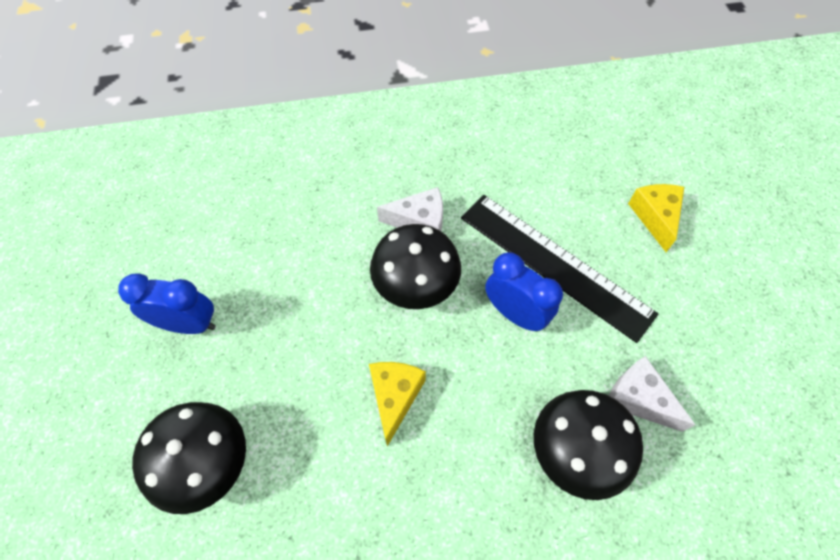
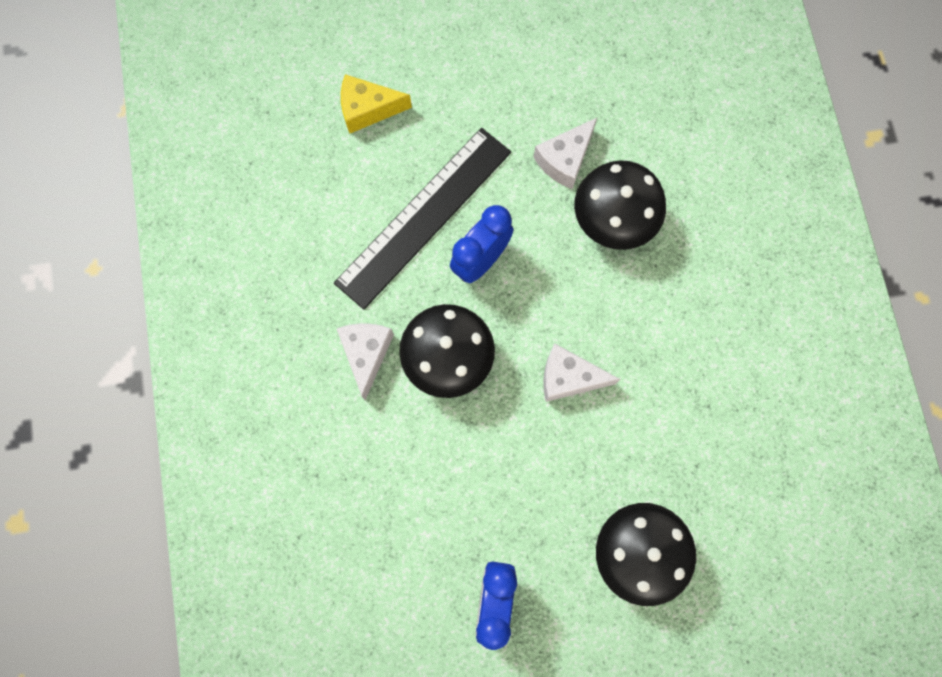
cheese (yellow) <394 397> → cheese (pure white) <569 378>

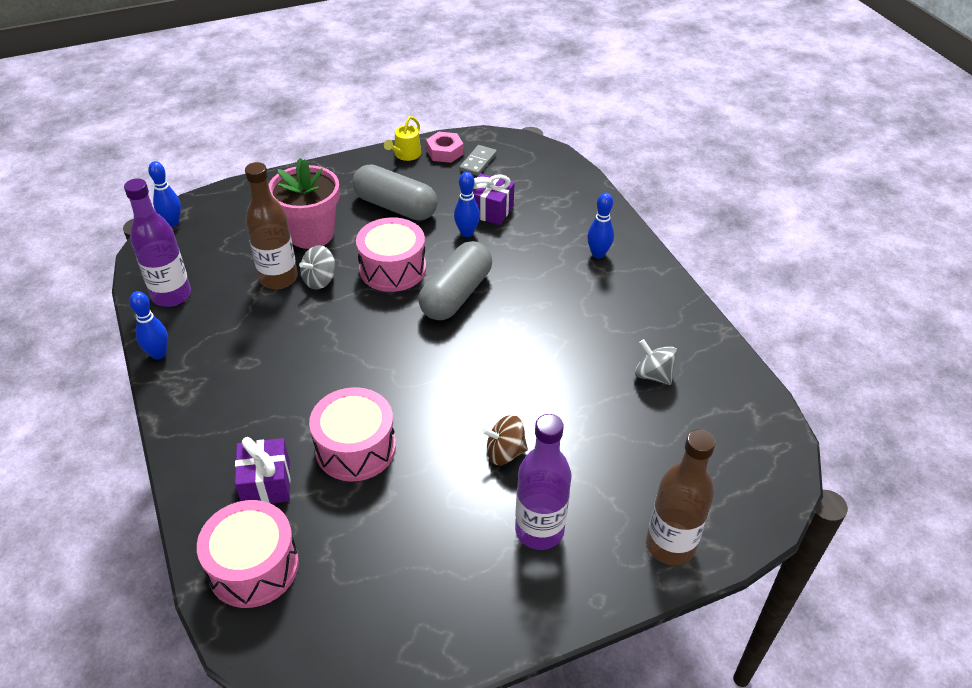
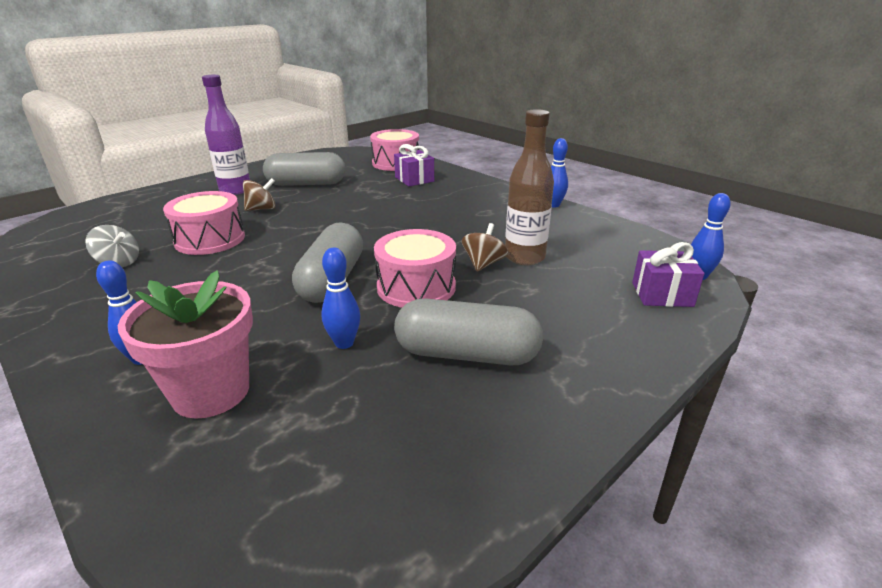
drink bottle (purple) <171 295> → -
sprinkling can (yellow) <406 155> → -
nut (rosy) <445 152> → -
domino tile (grey) <478 162> → -
drink bottle (brown) <670 545> → -
- → capsule (grey) <306 184>
flower pot (rosy) <311 234> → flower pot (rosy) <211 392>, relocated
drum (rosy) <355 448> → drum (rosy) <210 239>, relocated
gift (purple) <489 210> → gift (purple) <662 294>, relocated
toy top (grey) <320 280> → toy top (brown) <483 264>

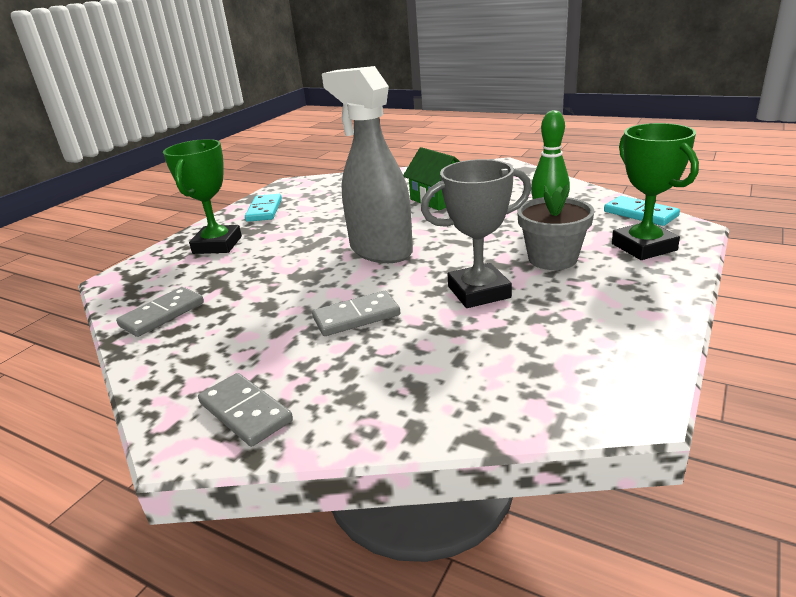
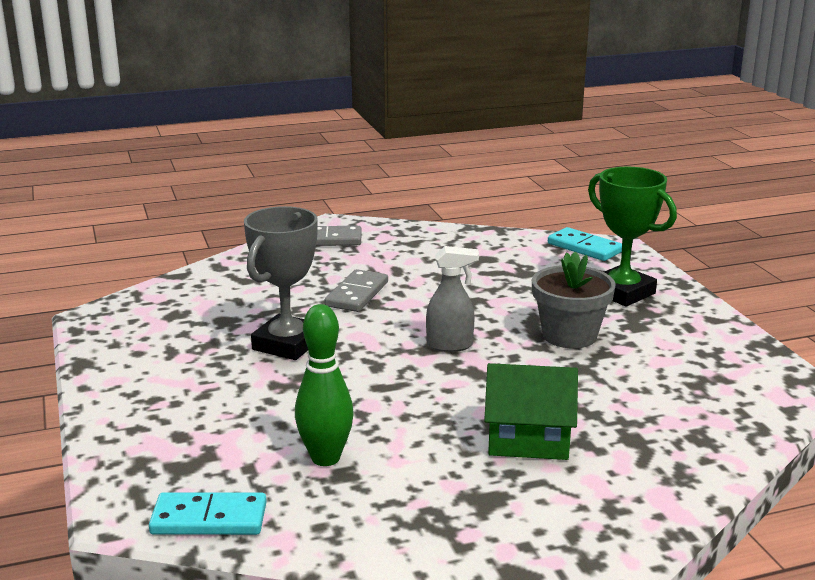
domino tile (grey) <162 314> → -
award cup (emerald) <643 247> → -
domino tile (turquoise) <264 210> → domino tile (turquoise) <584 247>, relocated
flower pot (grey) <552 259> → flower pot (grey) <569 335>, relocated
spray cleaner (grey) <380 251> → spray cleaner (grey) <450 345>, x0.48

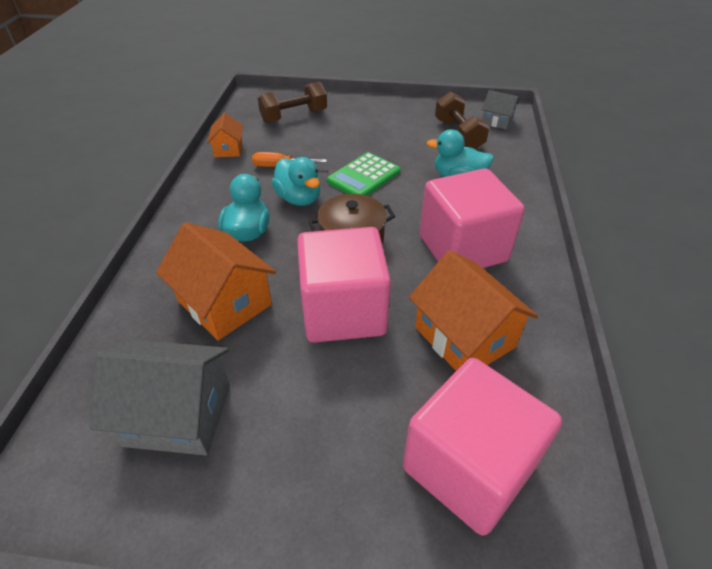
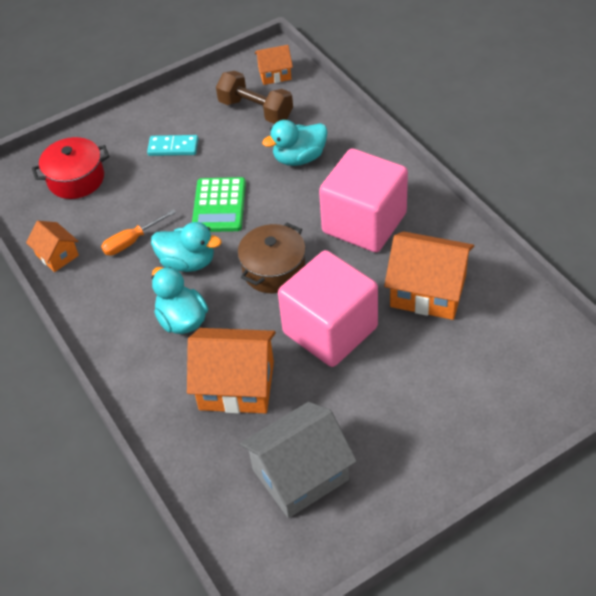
cube (rosy) <468 467> → -
- → domino tile (turquoise) <173 147>
hand weight (brown) <294 116> → stockpot (red) <76 179>
house (grey) <497 121> → house (bright orange) <275 74>

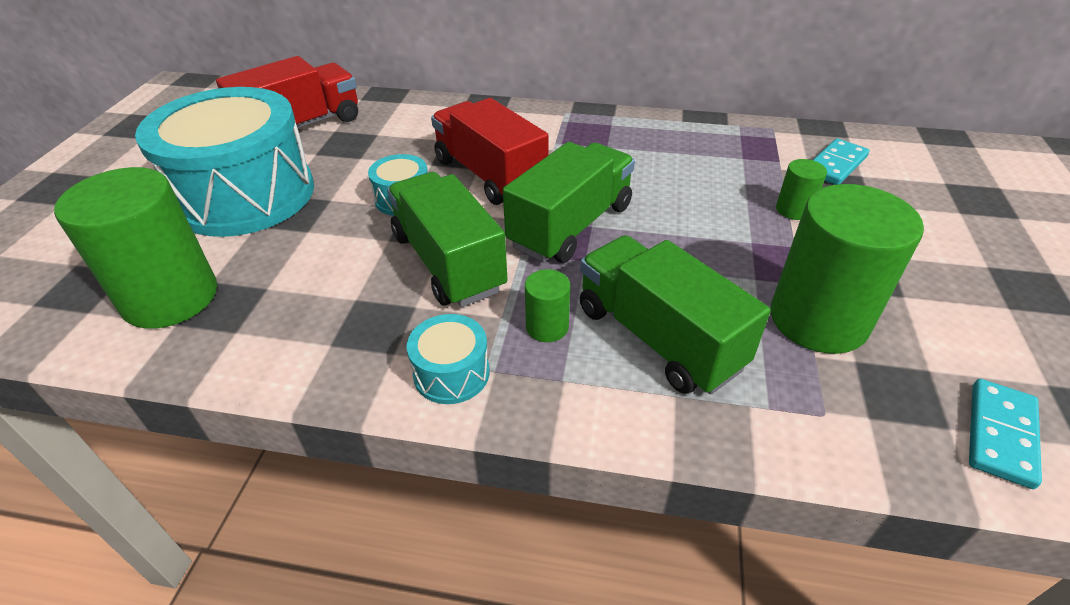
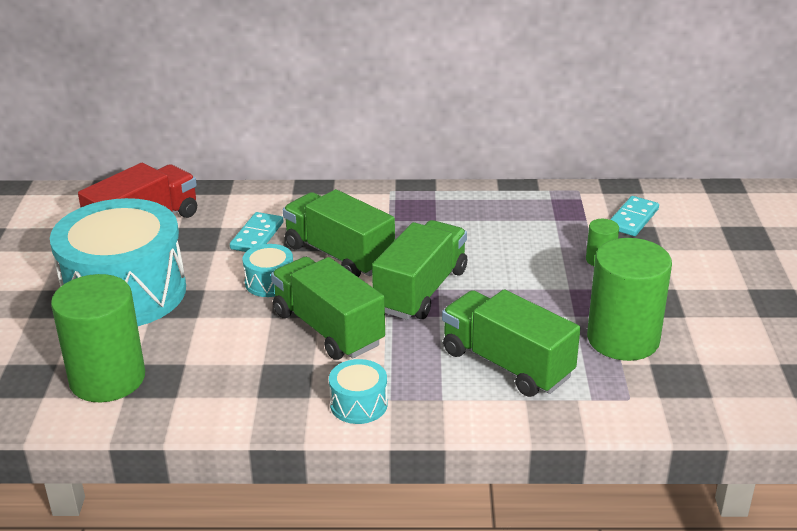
cylinder shape (emerald) <547 327> → -
domino tile (turquoise) <1000 434> → domino tile (turquoise) <257 236>, relocated
truck (red) <489 175> → truck (emerald) <339 255>

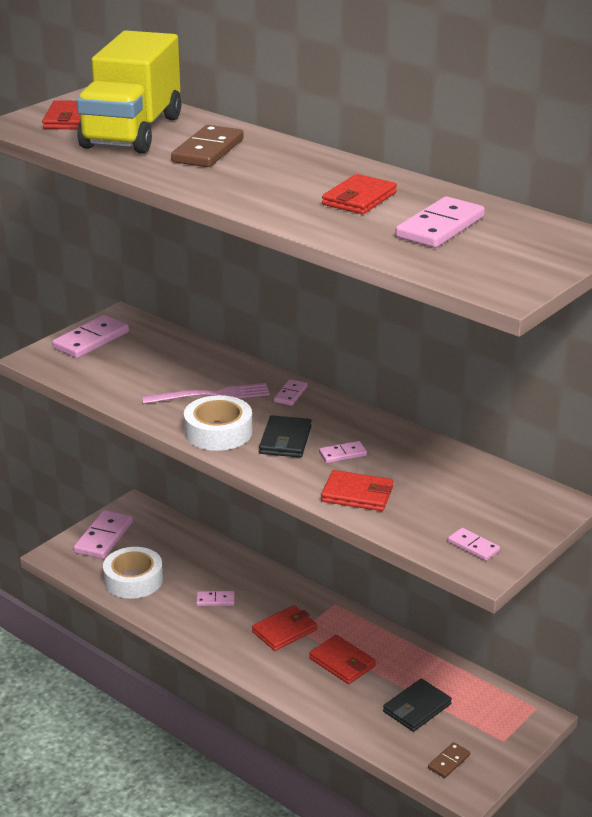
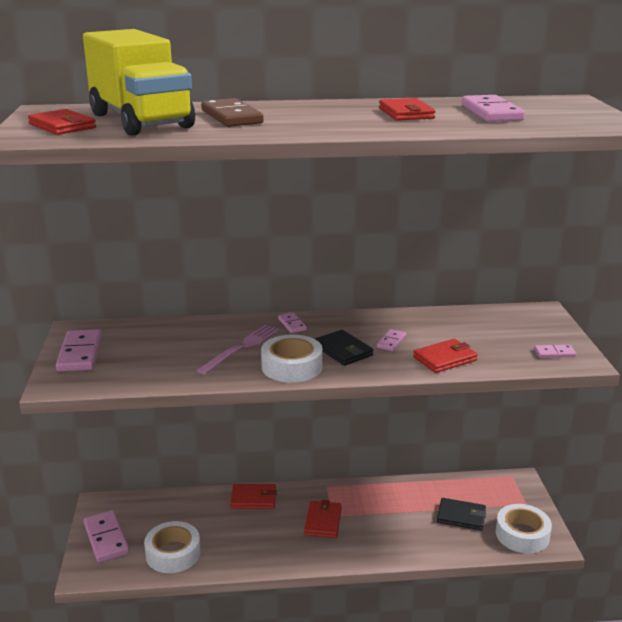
domino tile (rosy) <215 600> → -
wallet (red) <342 662> → wallet (red) <253 499>, relocated
domino tile (brown) <449 762> → tape (pure white) <522 535>
wallet (ebony) <416 708> → wallet (ebony) <461 516>, 75 degrees counterclockwise

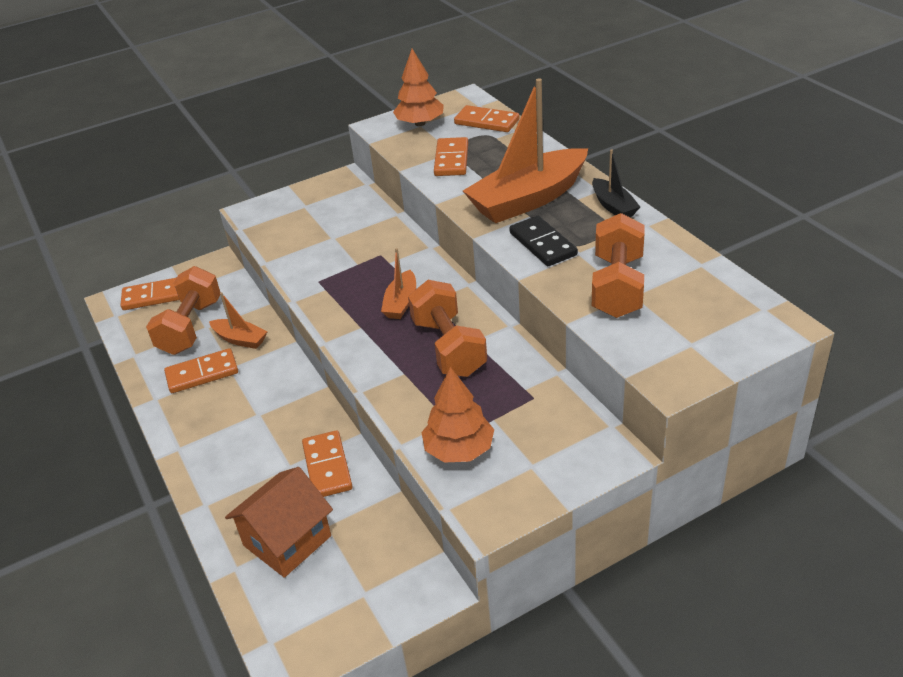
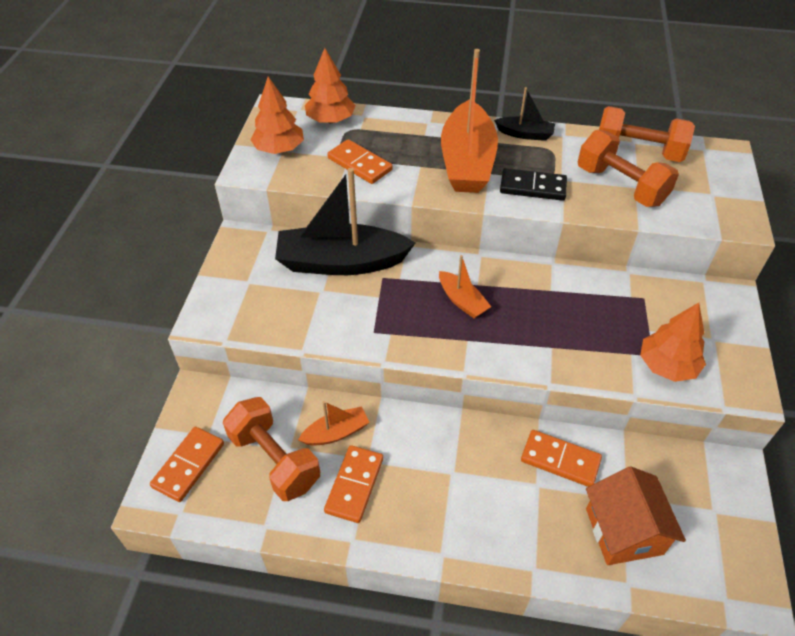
- → boat (ebony) <341 262>
hand weight (bright orange) <448 347> → hand weight (bright orange) <638 151>, relocated
domino tile (bright orange) <486 122> → fir tree (bright orange) <330 120>

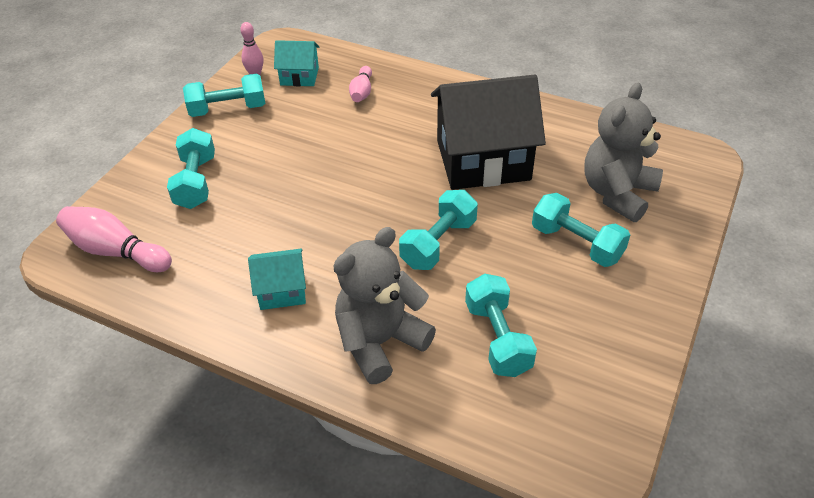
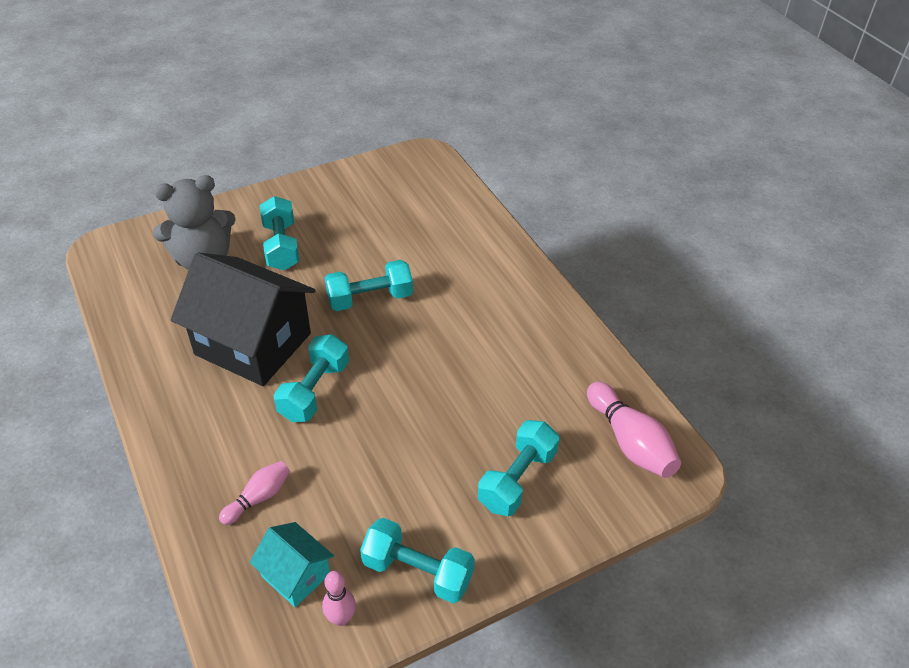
house (turquoise) <282 291> → -
stuffed bear (grey) <380 342> → -
hand weight (turquoise) <497 338> → hand weight (turquoise) <314 391>, relocated

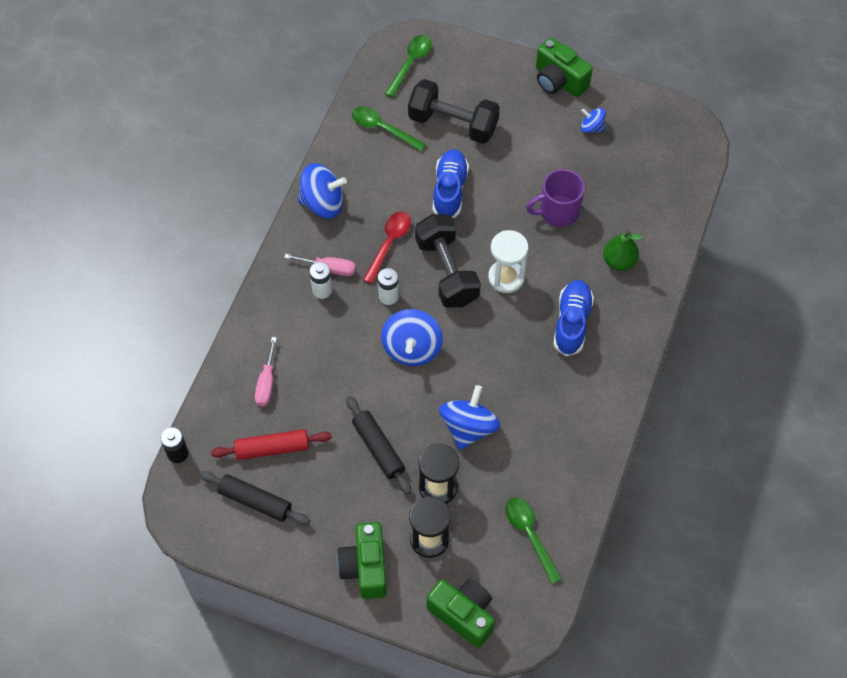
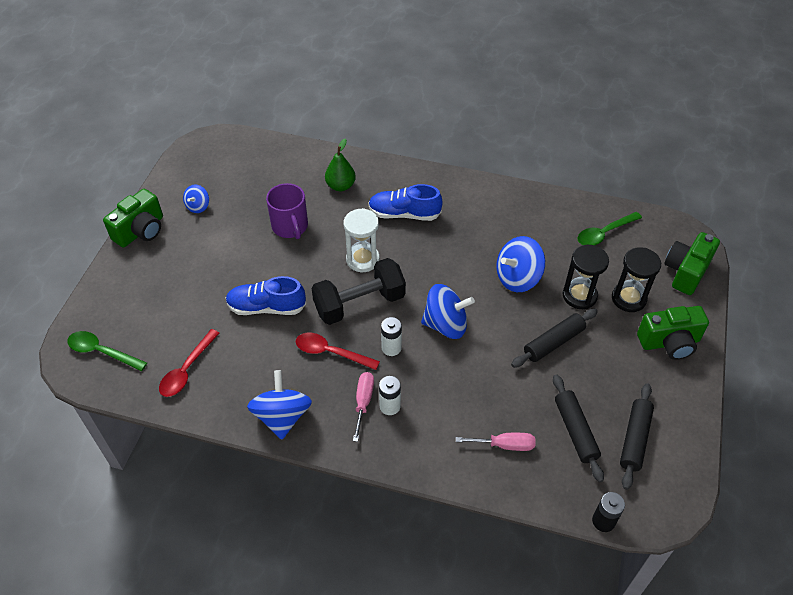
hand weight (ebony) <453 123> → -
dough roller (red) <272 448> → dough roller (ebony) <575 431>
tablespoon (emerald) <383 129> → tablespoon (red) <187 370>
toy top (blue) <468 427> → toy top (blue) <517 278>, 45 degrees counterclockwise

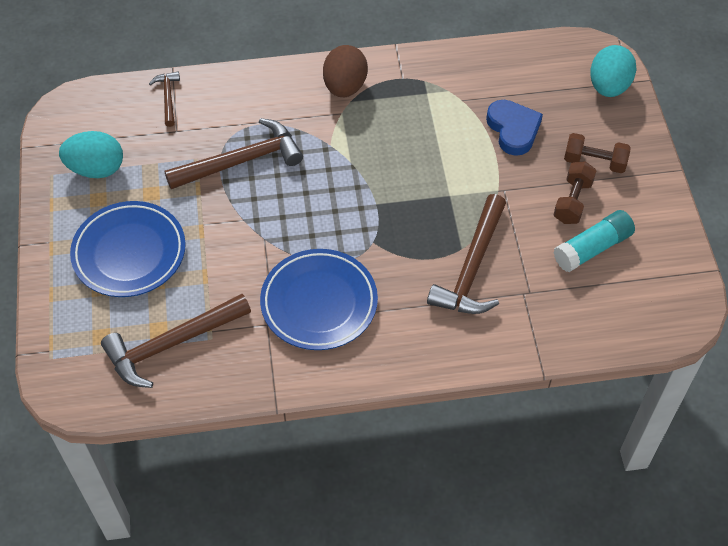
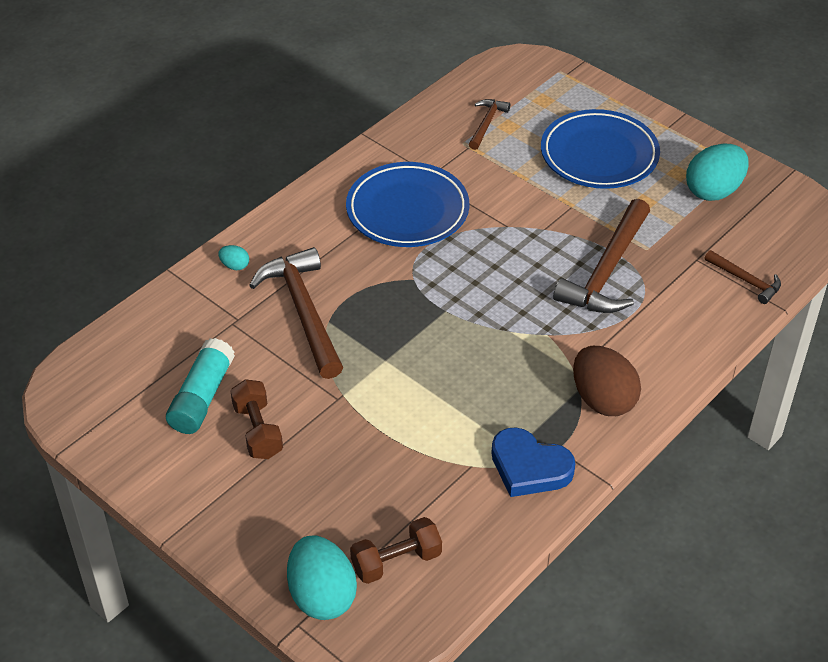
- → egg shape (turquoise) <235 266>
heart (blue) <513 129> → heart (blue) <529 467>, relocated
hand weight (brown) <594 162> → hand weight (brown) <396 561>, relocated
claw hammer (brown) <171 344> → claw hammer (brown) <487 124>, x0.51

